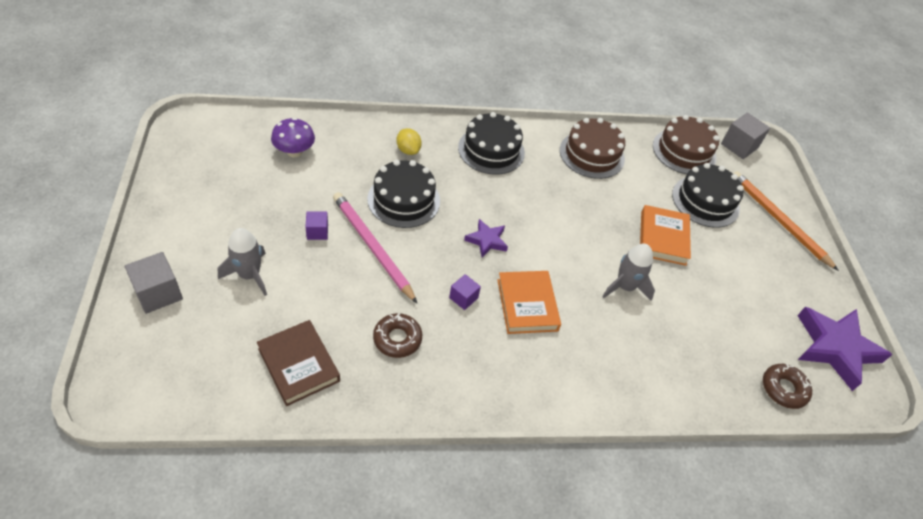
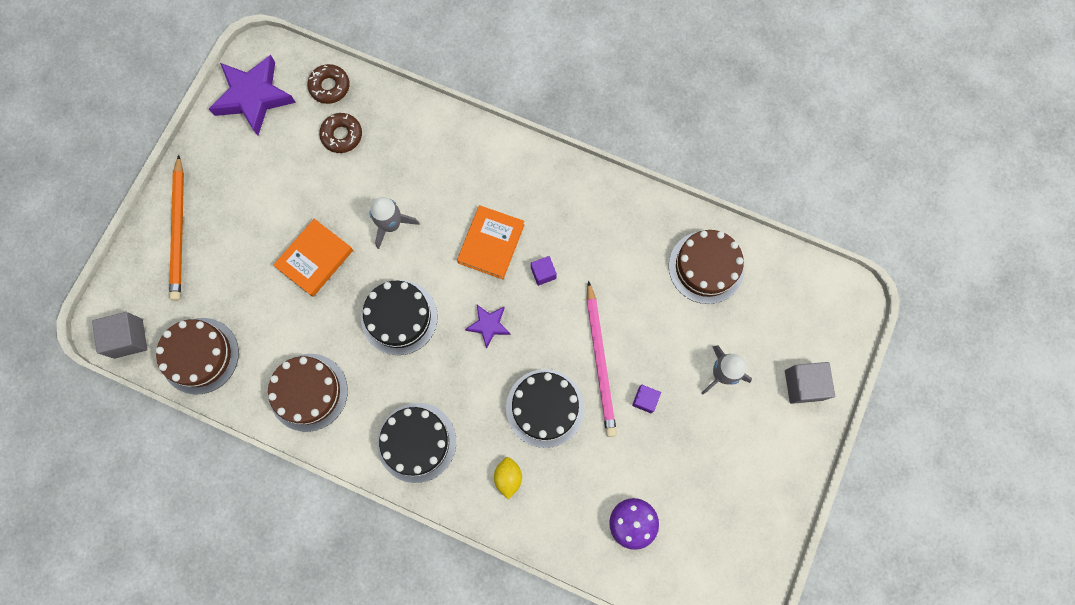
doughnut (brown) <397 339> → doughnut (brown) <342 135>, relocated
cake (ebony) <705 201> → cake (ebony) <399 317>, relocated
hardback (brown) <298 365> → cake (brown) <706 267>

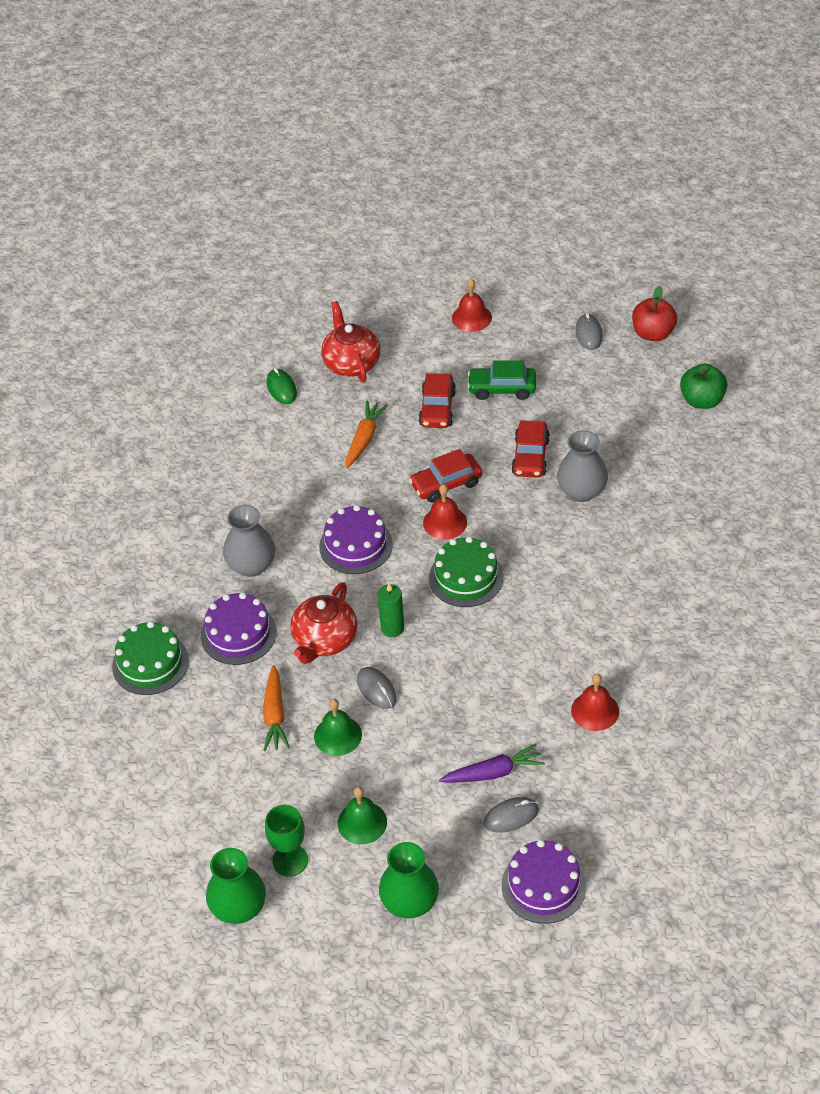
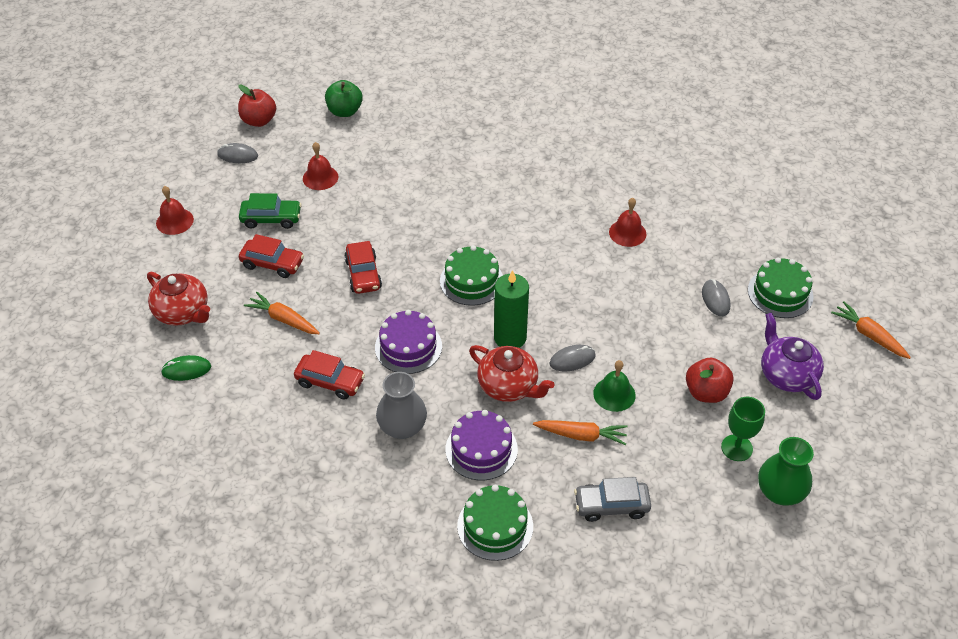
toy carrot (purple) <493 773> → -
vase (grey) <581 491> → -
- → car (grey) <611 505>
- → toy carrot (bright orange) <869 335>
hand bell (red) <445 522> → hand bell (red) <320 177>, relocated
car (red) <530 457> → car (red) <330 382>, relocated
hand bell (emerald) <362 822> → apple (red) <706 392>
vase (emerald) <410 902> → teapot (purple) <786 375>
cake (purple) <543 885> → cake (emerald) <780 293>
teapot (red) <351 363> → teapot (red) <183 312>, 135 degrees counterclockwise
car (emerald) <502 389> → car (emerald) <271 219>, 105 degrees counterclockwise
wax candle (emerald) <392 628> → wax candle (emerald) <510 338>, x1.58

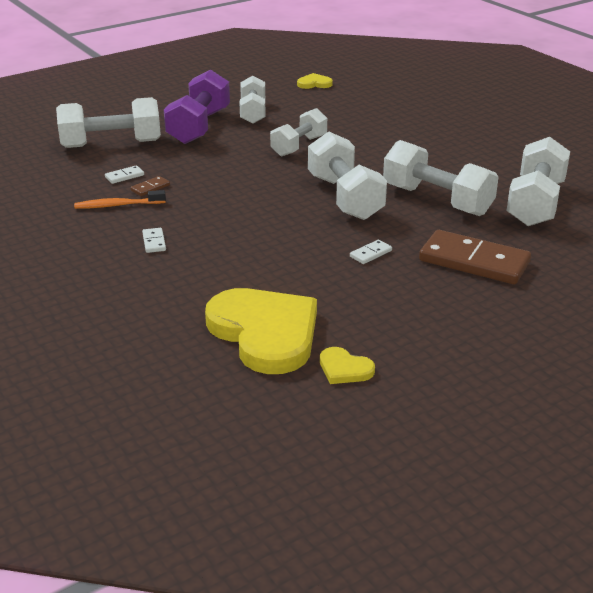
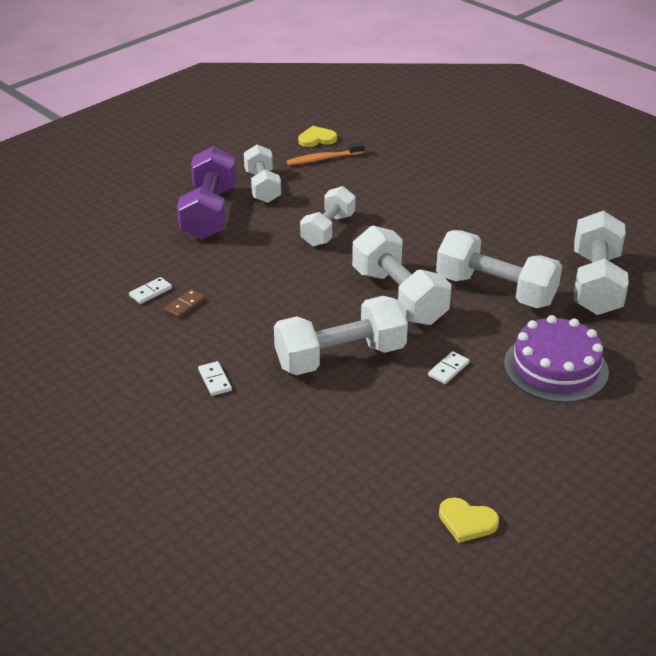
heart (yellow) <265 333> → -
hand weight (pure white) <111 144> → hand weight (pure white) <340 357>, relocated
dental brush (bright orange) <118 205> → dental brush (bright orange) <323 159>, relocated
domino tile (brown) <474 261> → cake (purple) <555 367>

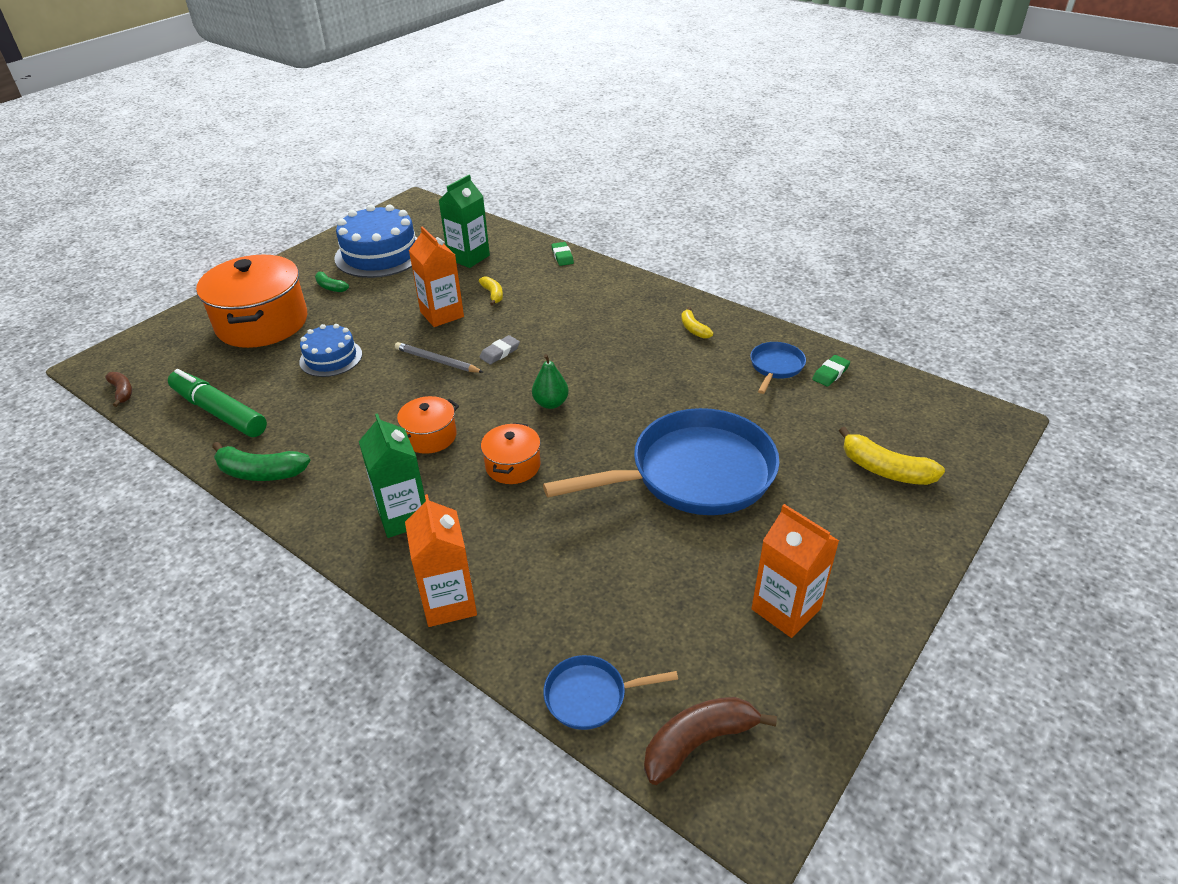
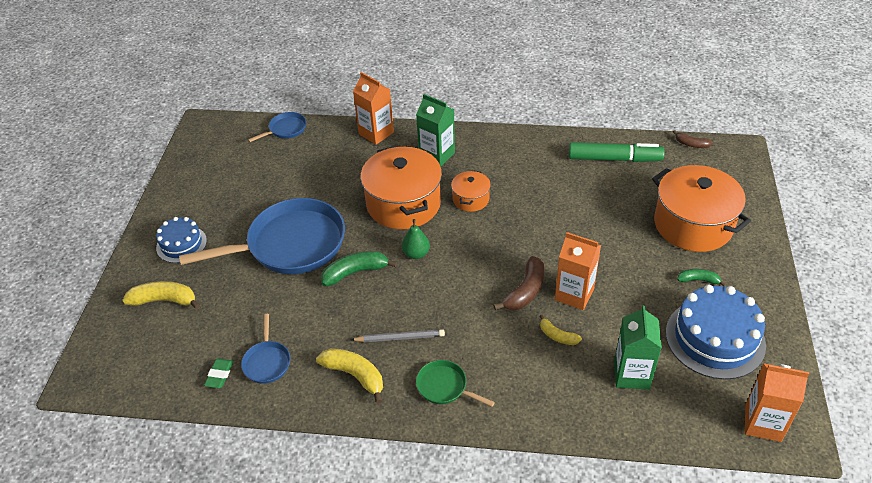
pencil eraser (grey) <500 352> → -
pencil eraser (emerald) <562 256> → -
- → skillet (emerald) <445 387>
toy banana (emerald) <261 472> → toy banana (emerald) <355 272>, relocated
cake (blue) <331 358> → cake (blue) <181 244>, relocated
lead pencil (grey) <437 361> → lead pencil (grey) <400 338>, relocated
toy banana (brown) <698 742> → toy banana (brown) <525 291>, relocated
milk carton (bright orange) <785 609> → milk carton (bright orange) <763 423>, relocated
skillet (blue) <693 474> → skillet (blue) <290 245>, 150 degrees counterclockwise
stockpot (bright orange) <513 466> → stockpot (bright orange) <403 204>, x2.02
toy banana (yellow) <694 329> → toy banana (yellow) <354 375>, x1.69

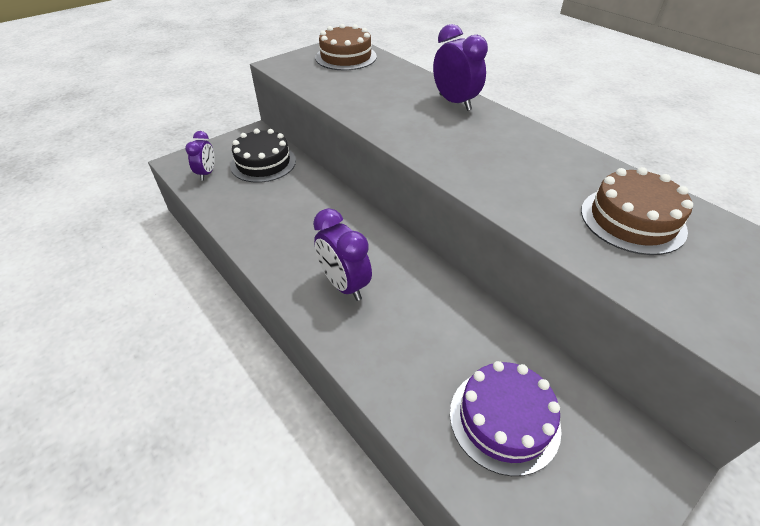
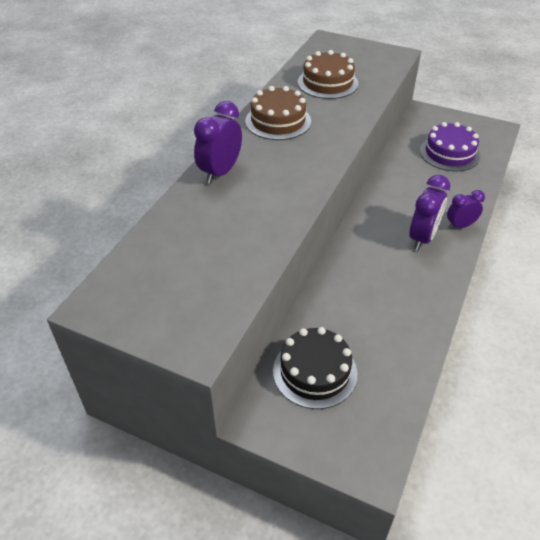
alarm clock (purple) <207 173> → alarm clock (purple) <460 226>, relocated
cake (brown) <346 57> → cake (brown) <278 121>, relocated

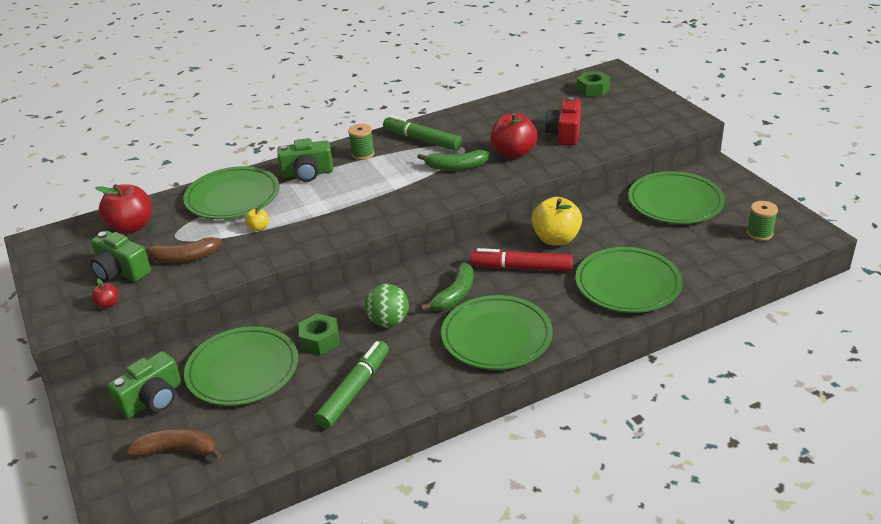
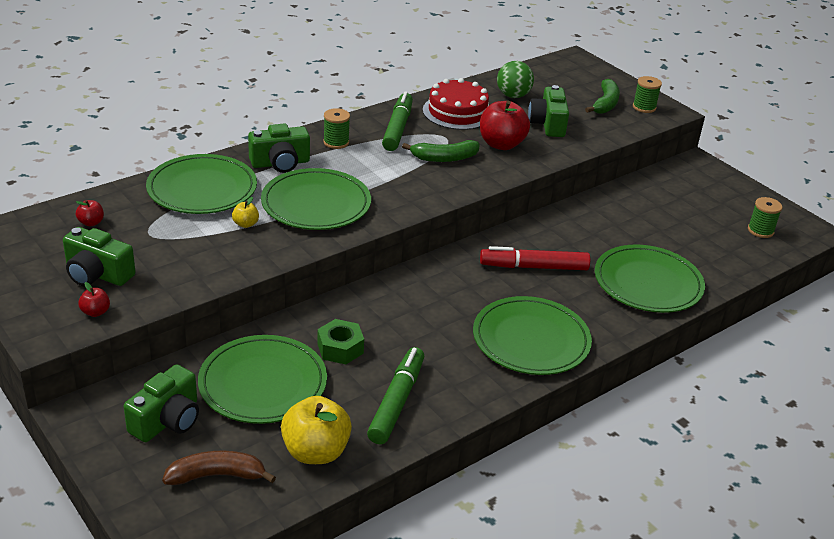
toy banana (brown) <183 258> → -
nut (emerald) <592 89> → -
- → cake (red) <457 112>
- → bobbin (emerald) <644 107>
ball (emerald) <388 322> → ball (emerald) <513 96>, relocated
toy banana (emerald) <455 295> → toy banana (emerald) <605 104>, relocated
apple (yellow) <556 239> → apple (yellow) <315 452>, relocated
dinner plate (emerald) <675 202> → dinner plate (emerald) <316 204>, relocated
camera (red) <564 133> → camera (emerald) <548 124>
marker (emerald) <422 140> → marker (emerald) <397 128>, 75 degrees clockwise
apple (red) <131 227> → apple (red) <91 222>, x0.46

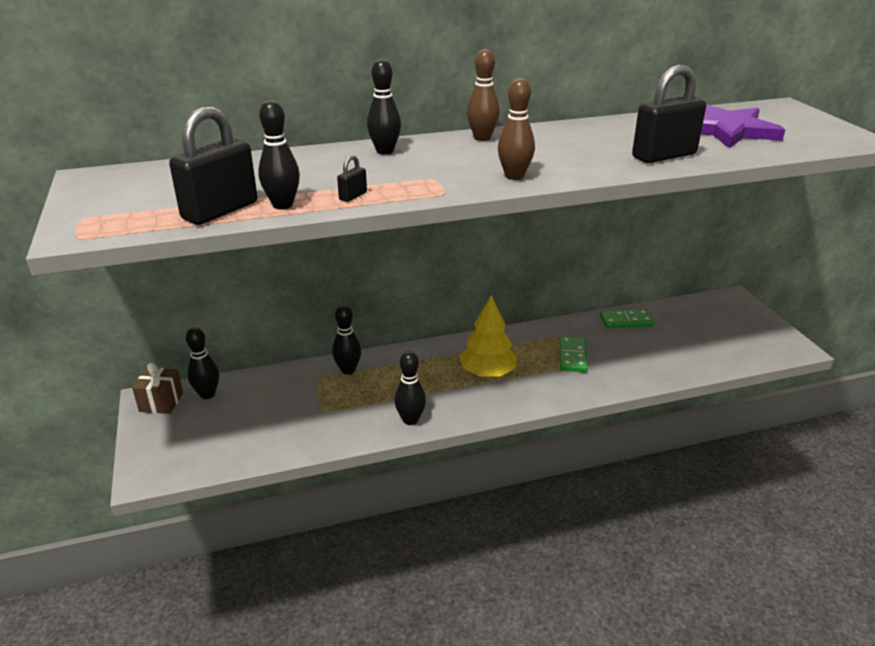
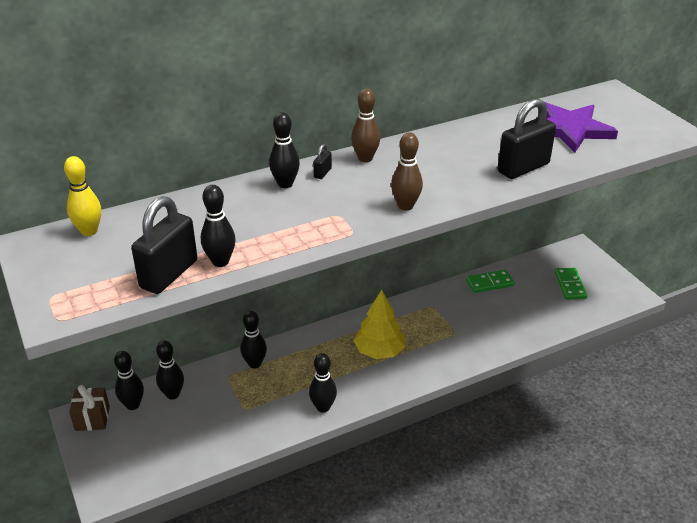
- → tenpin (yellow) <89 231>
- → tenpin (ebony) <172 394>
padlock (ebony) <353 196> → padlock (ebony) <322 173>, relocated
domino tile (emerald) <572 356> → domino tile (emerald) <570 285>, relocated

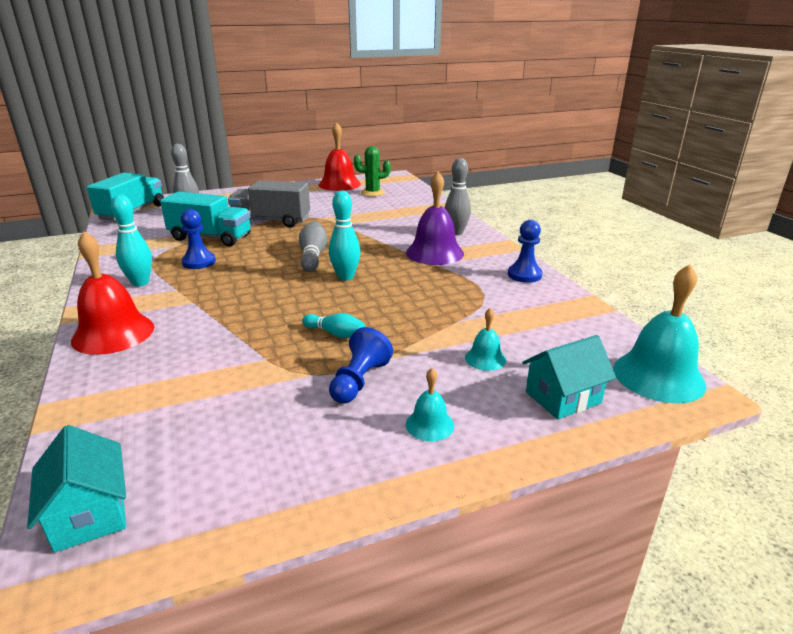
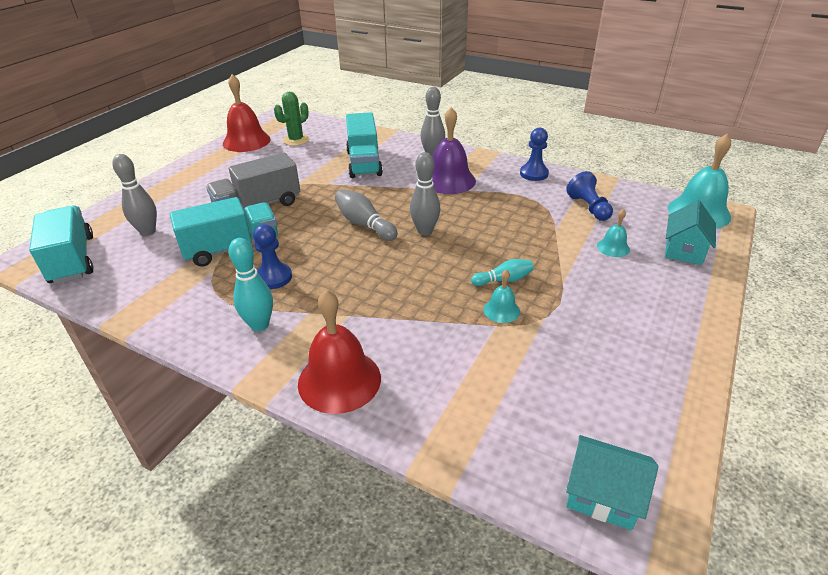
- → truck (turquoise) <364 163>
game pawn (blue) <359 381> → game pawn (blue) <588 208>, relocated
hand bell (turquoise) <429 424> → hand bell (turquoise) <501 310>, relocated
tenpin (turquoise) <345 277> → tenpin (grey) <425 231>

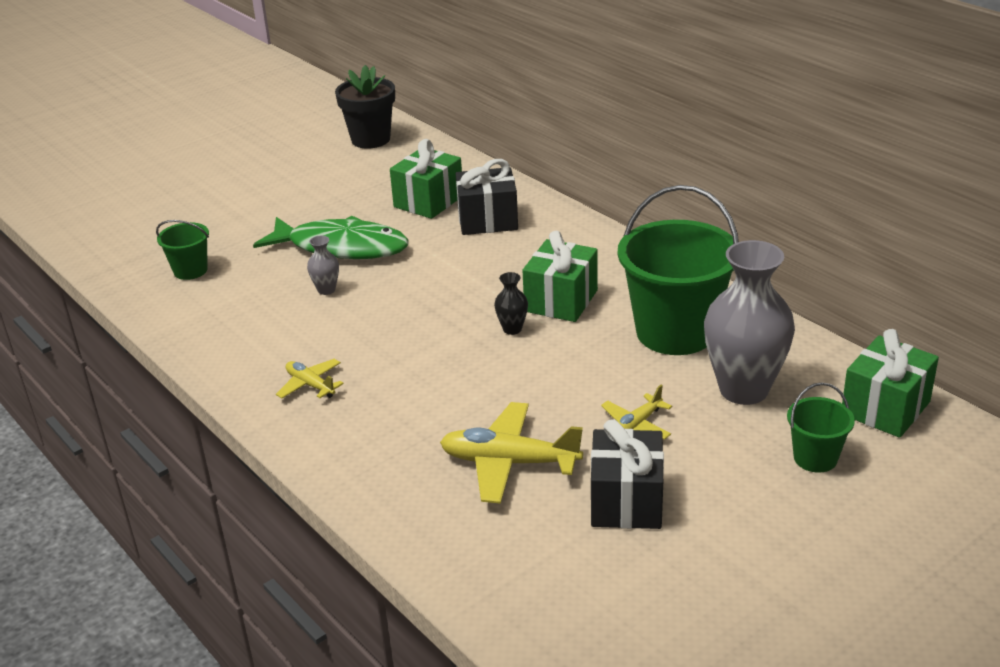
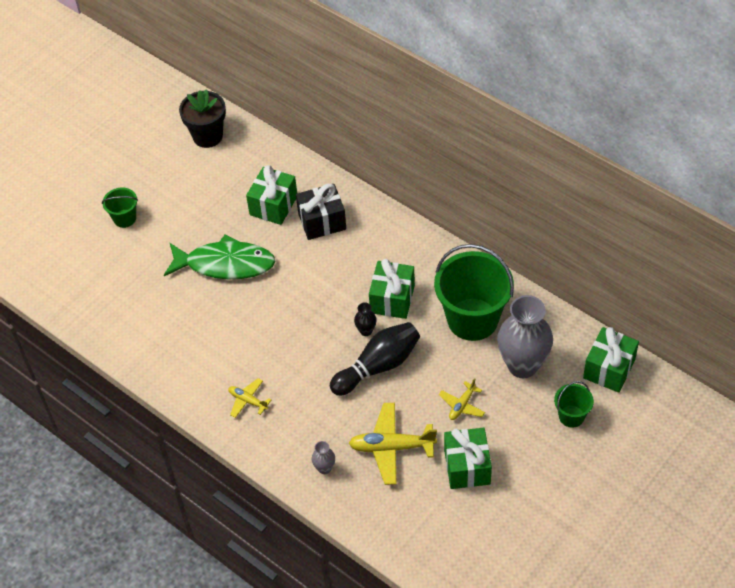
- → tenpin (ebony) <378 366>
sand bucket (emerald) <190 270> → sand bucket (emerald) <124 218>, relocated
vase (grey) <326 290> → vase (grey) <324 468>, relocated
gift (ebony) <626 501> → gift (emerald) <467 467>

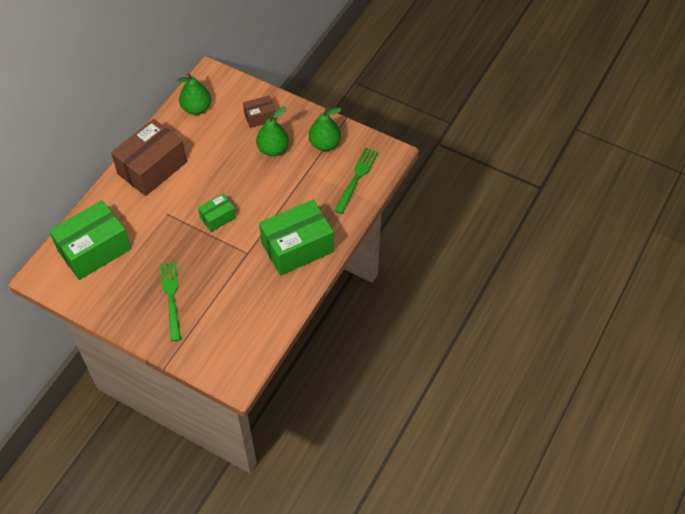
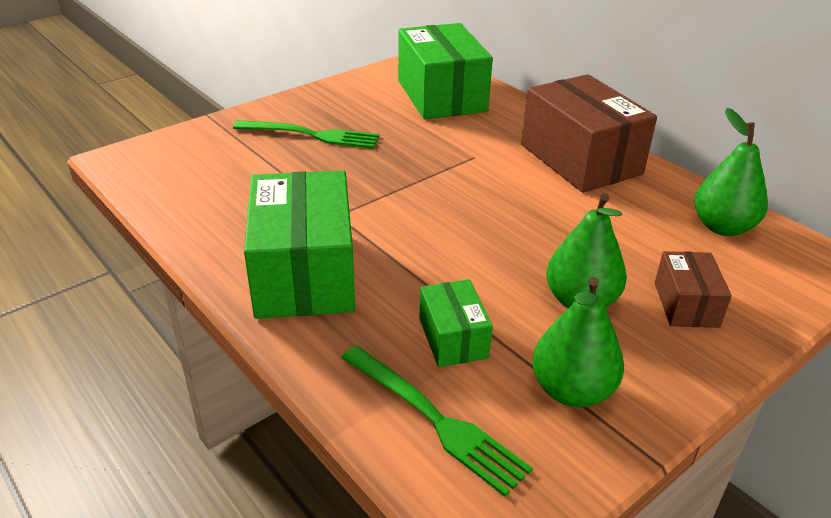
package (emerald) <218 217> → package (emerald) <453 338>, relocated

